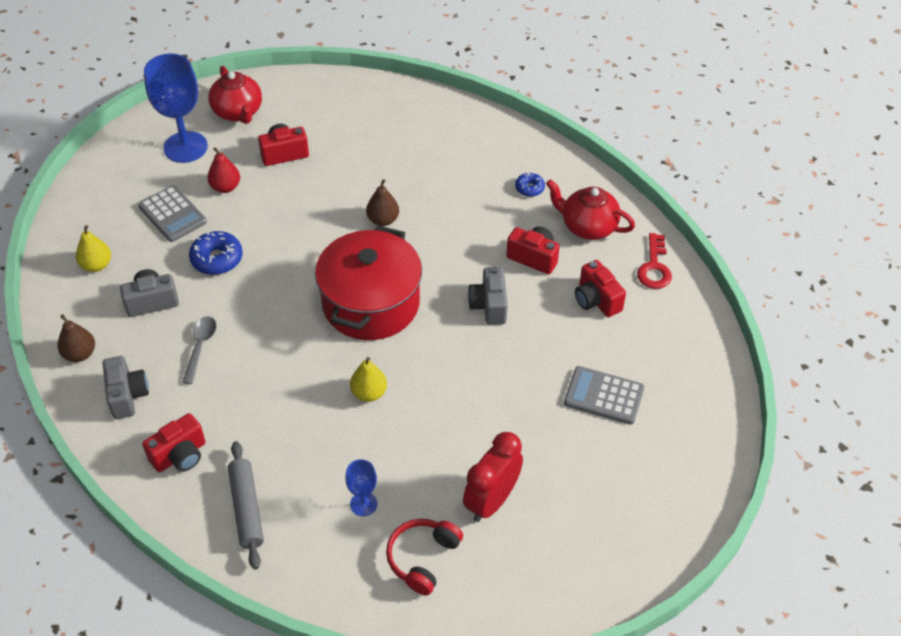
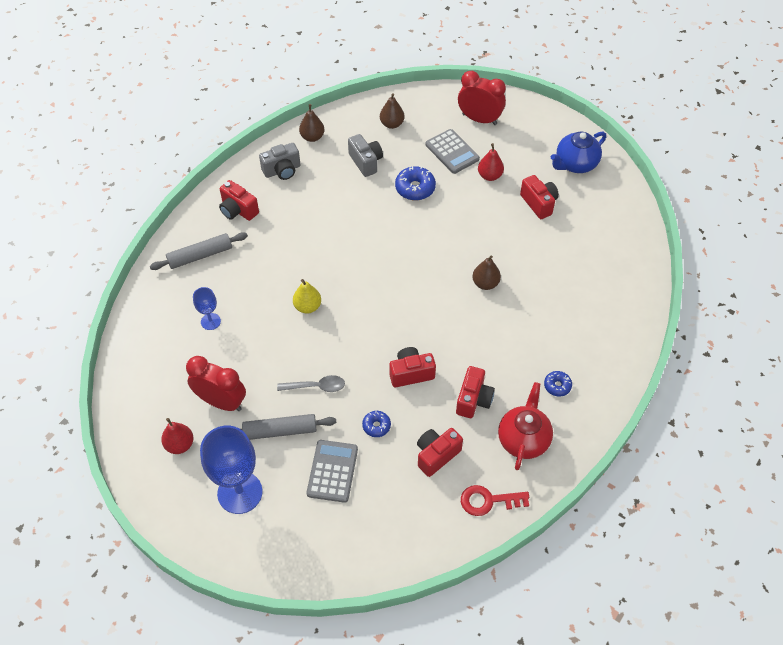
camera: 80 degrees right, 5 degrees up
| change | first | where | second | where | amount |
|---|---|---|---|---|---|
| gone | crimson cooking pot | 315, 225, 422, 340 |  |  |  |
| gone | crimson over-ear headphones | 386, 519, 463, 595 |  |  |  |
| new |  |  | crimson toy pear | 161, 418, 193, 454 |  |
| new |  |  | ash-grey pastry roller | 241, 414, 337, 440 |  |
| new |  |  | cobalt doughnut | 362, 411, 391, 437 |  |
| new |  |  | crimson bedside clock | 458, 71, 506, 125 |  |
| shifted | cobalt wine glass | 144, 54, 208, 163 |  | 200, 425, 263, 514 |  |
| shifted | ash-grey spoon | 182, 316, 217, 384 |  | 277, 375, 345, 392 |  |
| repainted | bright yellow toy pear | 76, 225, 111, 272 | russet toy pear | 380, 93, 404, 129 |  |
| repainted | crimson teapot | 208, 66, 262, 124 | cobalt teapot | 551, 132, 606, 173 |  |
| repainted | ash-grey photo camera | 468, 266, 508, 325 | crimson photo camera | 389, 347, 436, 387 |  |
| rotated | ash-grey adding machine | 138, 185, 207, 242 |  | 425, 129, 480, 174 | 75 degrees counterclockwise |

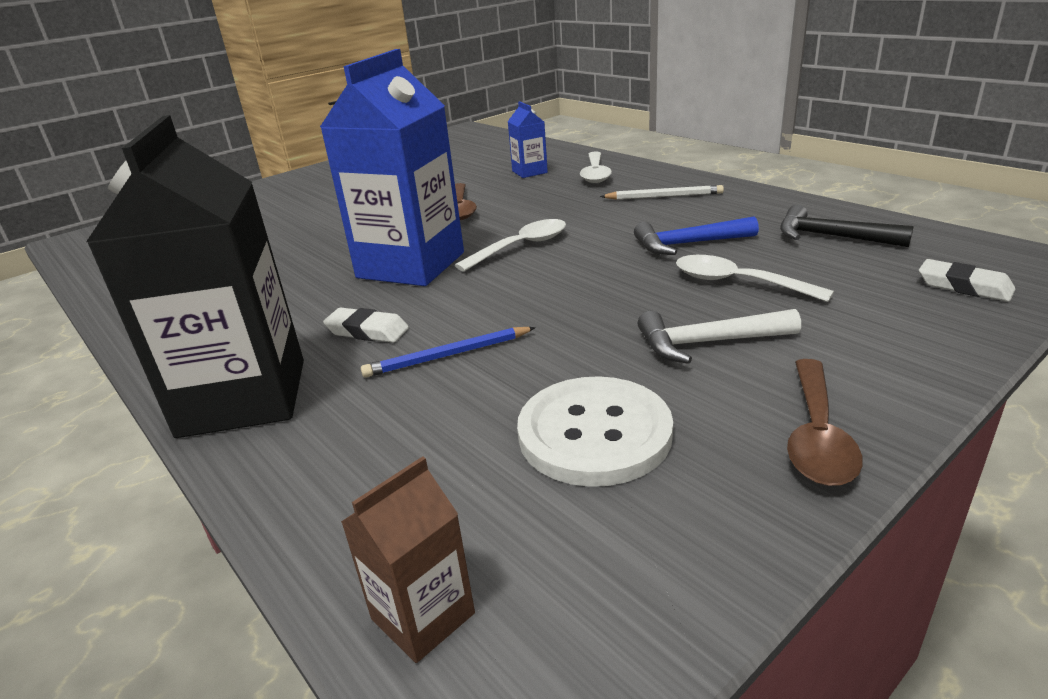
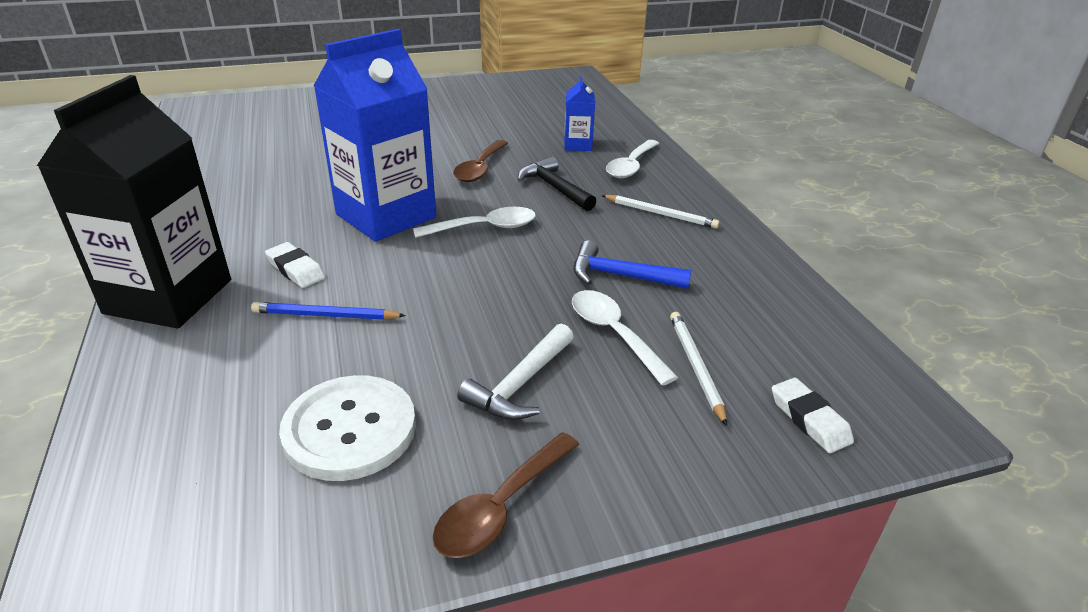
camera: 20 degrees right, 5 degrees up
| change | first | where | second | where | amount |
|---|---|---|---|---|---|
| gone | russet milk carton | 341, 456, 475, 663 |  |  |  |
| new |  |  | pure white pencil | 670, 312, 727, 426 |  |
| shifted | black carpenter's hammer | 780, 205, 914, 247 |  | 518, 156, 596, 211 |  |
| rotated | pure white carpenter's hammer | 638, 309, 801, 364 |  | 457, 324, 573, 420 | 75 degrees counterclockwise |

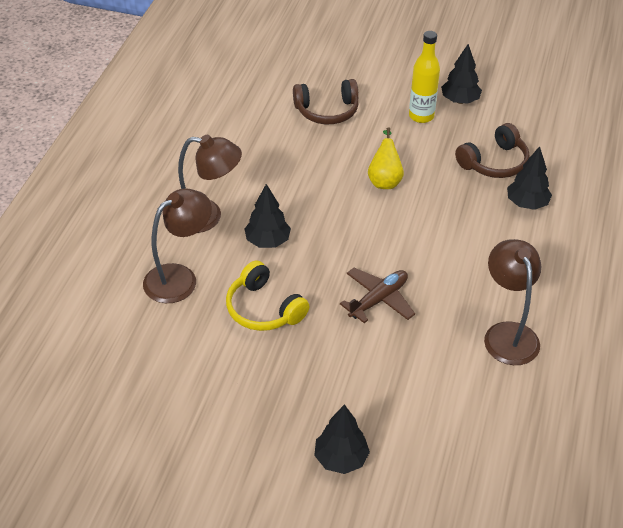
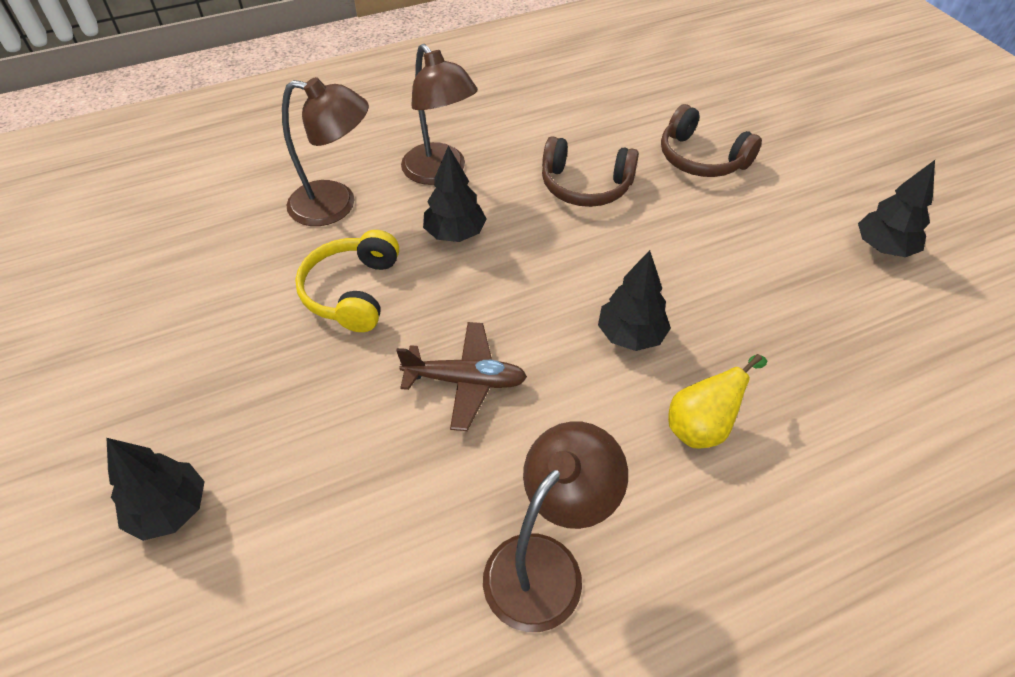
camera: 50 degrees right, 5 degrees up
| change | first | where | second | where | amount |
|---|---|---|---|---|---|
| gone | bright yellow bottle | 409, 31, 440, 123 |  |  |  |
| shifted | bright yellow toy pear | 368, 127, 404, 189 |  | 668, 354, 767, 449 |  |
| shifted | russet over-ear headphones | 455, 123, 529, 178 |  | 542, 136, 639, 207 |  |
| shifted | black tree | 507, 146, 552, 210 |  | 598, 250, 671, 351 |  |

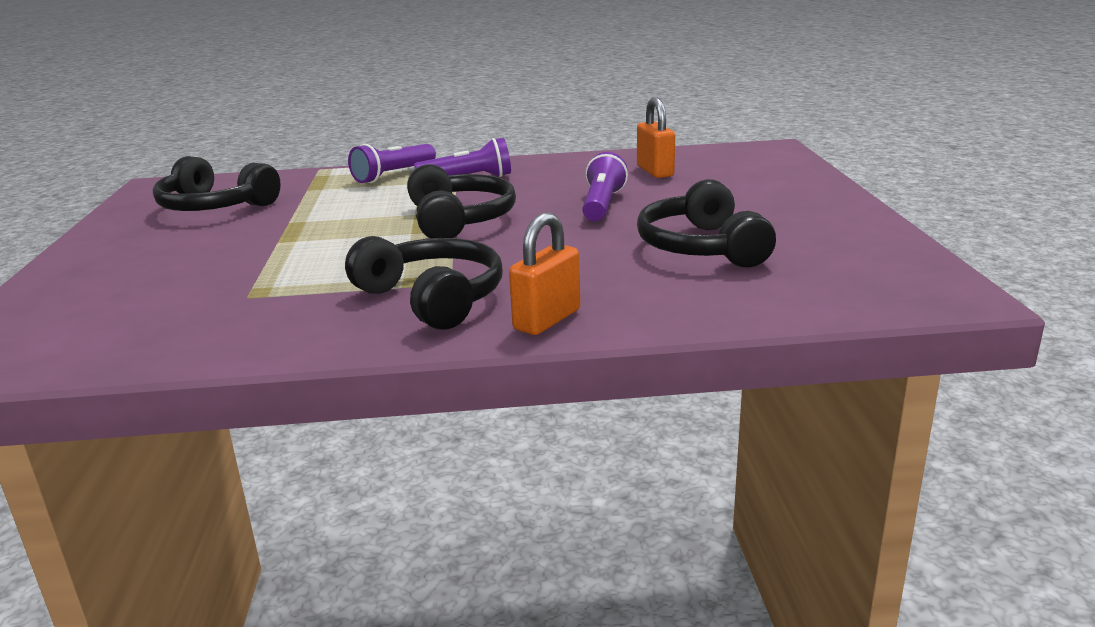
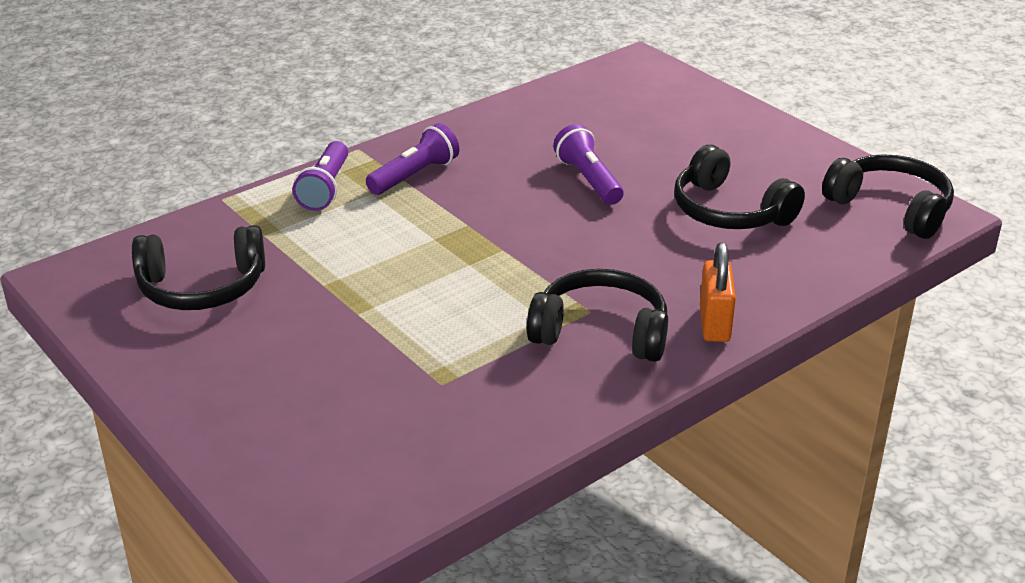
camera: 35 degrees left, 10 degrees up
| change | first | where | second | where | amount |
|---|---|---|---|---|---|
| gone | bright orange small lock | 637, 97, 675, 178 |  |  |  |
| shifted | black over-ear headphones | 407, 164, 516, 239 |  | 822, 154, 954, 239 |  |

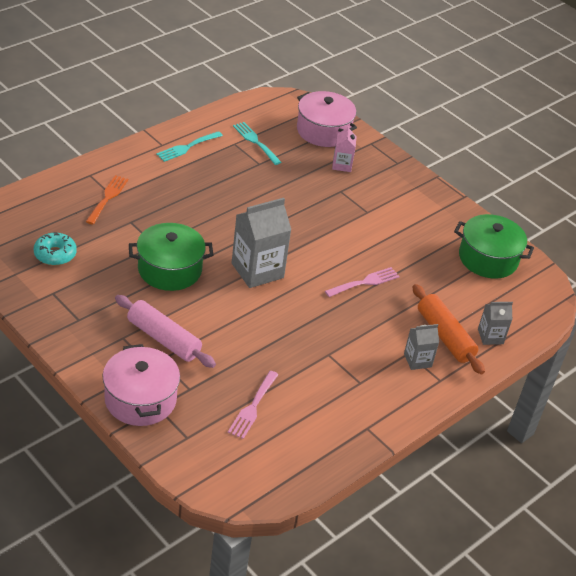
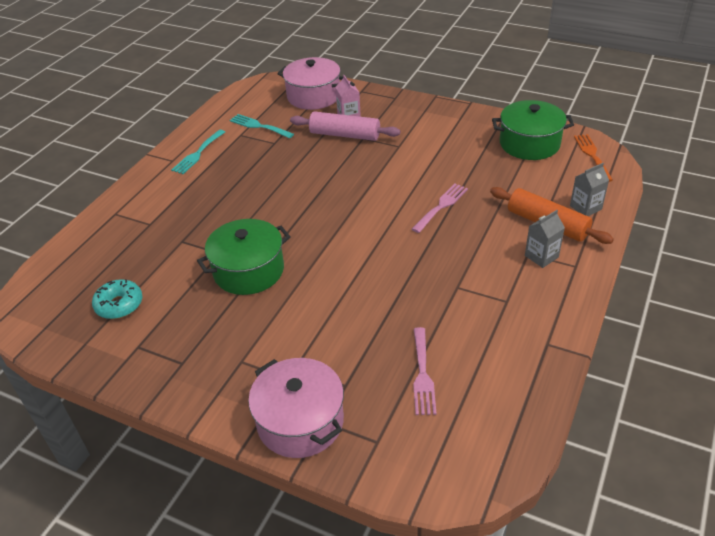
camera: 15 degrees left, 0 degrees up
| change | first | where | second | where | amount |
|---|---|---|---|---|---|
| gone | ash-grey milk carton | 232, 198, 291, 288 |  |  |  |
| shifted | bright orange dinner fork | 86, 175, 128, 225 |  | 574, 134, 613, 182 |  |
| shifted | rosy pastry roller | 115, 295, 216, 368 |  | 290, 111, 400, 141 |  |

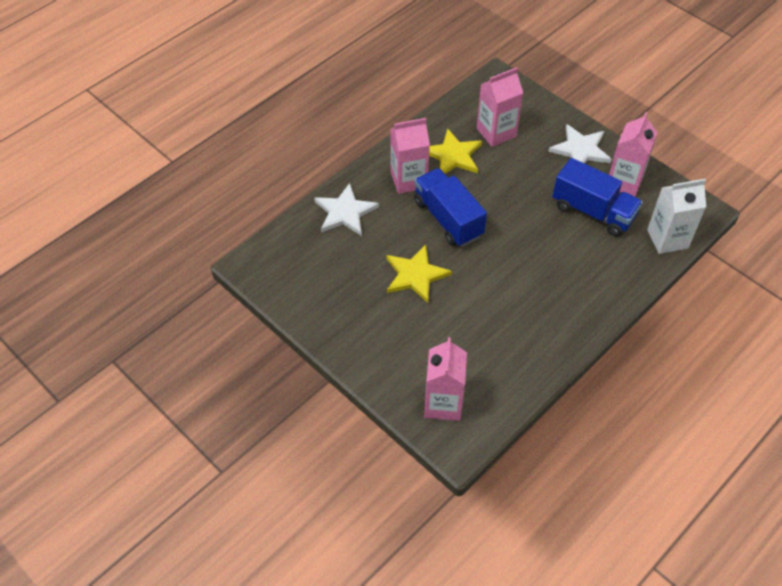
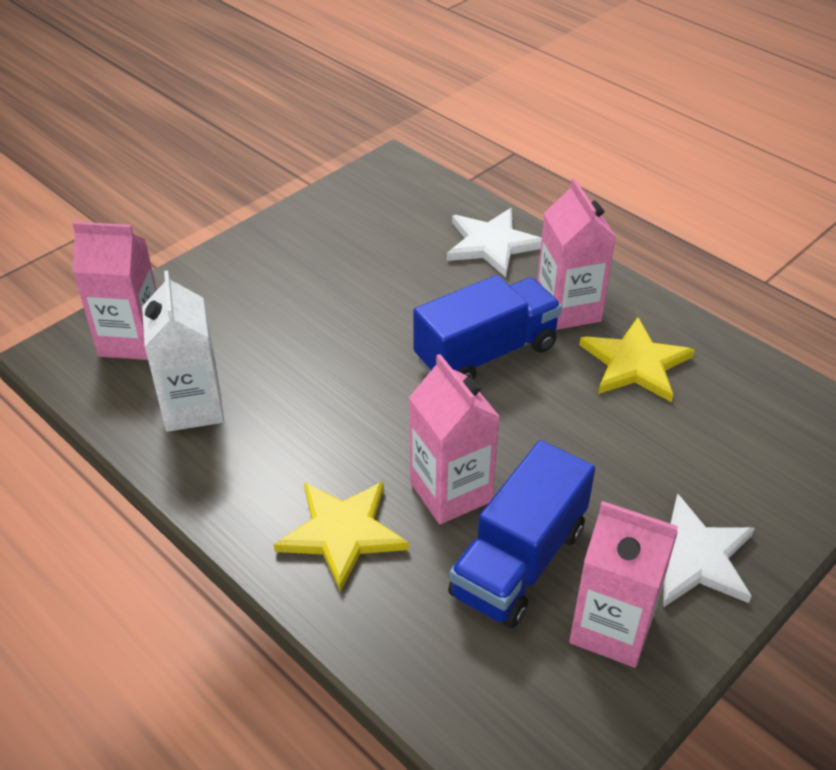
camera: 90 degrees right, 10 degrees down
| change | first | where | second | where | amount |
|---|---|---|---|---|---|
| shifted | bright yellow five-pointed star | 386, 245, 452, 303 |  | 274, 482, 409, 592 |  |
| shifted | rosy milk carton | 477, 67, 523, 147 |  | 409, 354, 500, 524 |  |
| shifted | pure white milk carton | 647, 179, 706, 254 |  | 142, 270, 224, 432 |  |

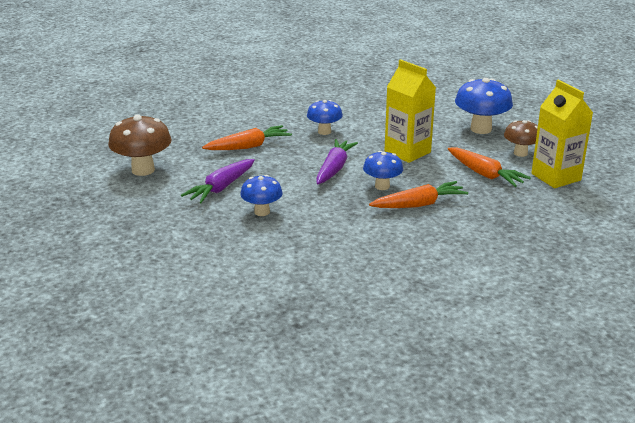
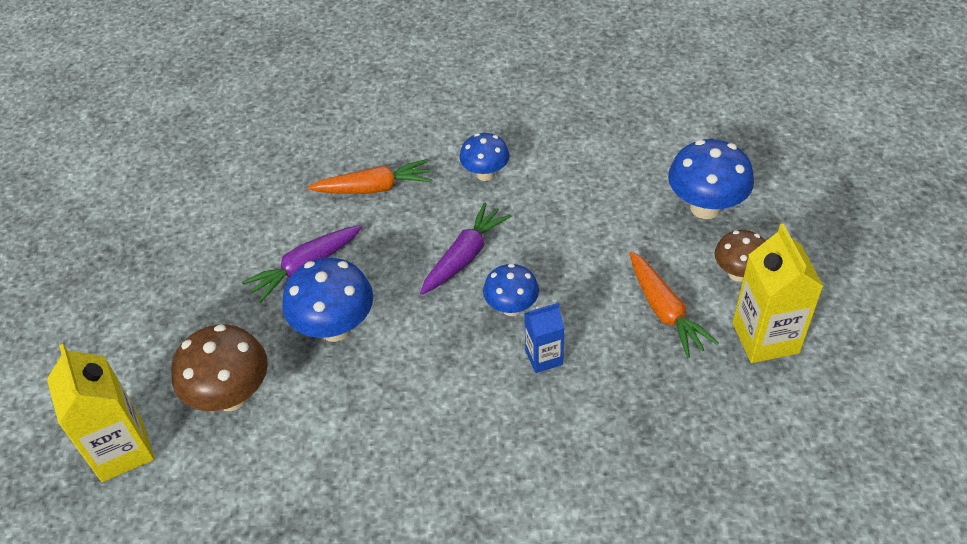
camera: 20 degrees right, 20 degrees up
| change | first | where | second | where | amount |
|---|---|---|---|---|---|
| shifted | russet fungus | 108, 114, 172, 176 |  | 171, 324, 268, 411 |  |
| shifted | bright yellow milk carton | 384, 59, 436, 163 |  | 47, 344, 155, 482 |  |
| swapped | bright orange carrot | 369, 181, 468, 208 | cobalt milk carton | 524, 302, 564, 373 |  |
| scaled | cobalt fungus | 240, 175, 283, 216 |  | 282, 258, 373, 342 | x1.59 |

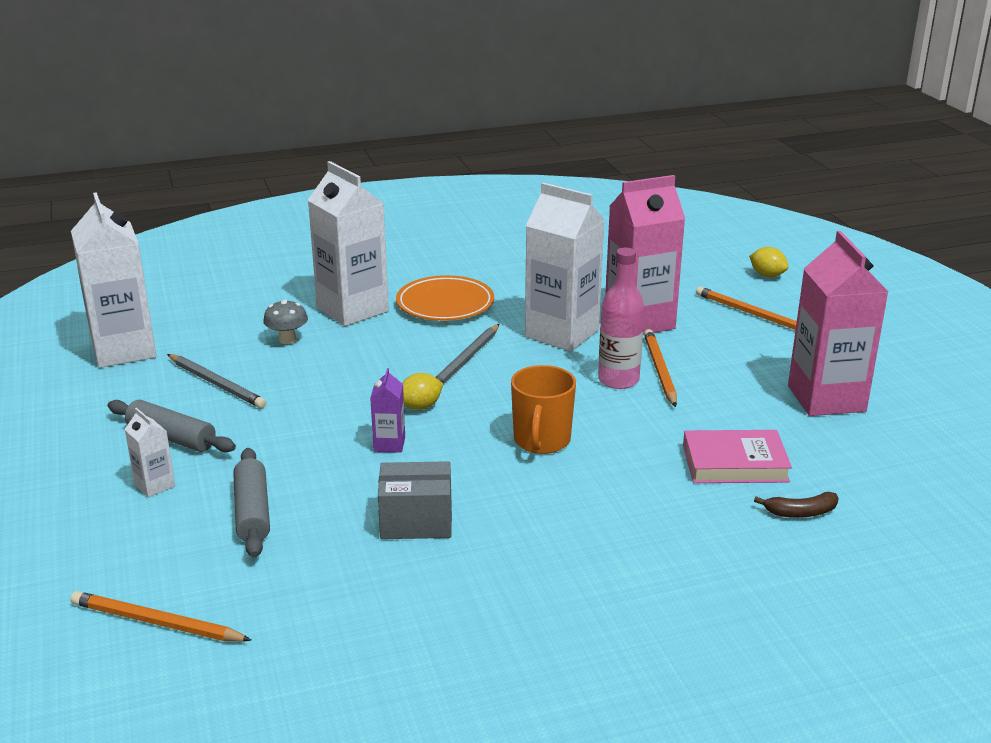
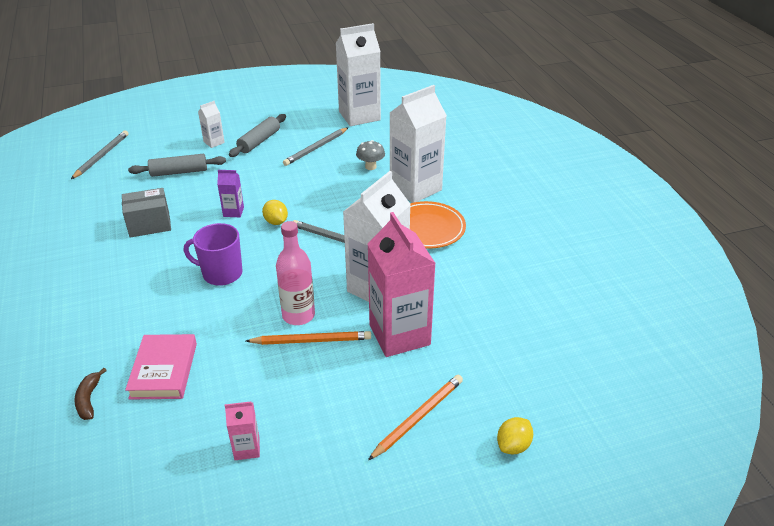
camera: 90 degrees right, 10 degrees up
| change | first | where | second | where | amount |
|---|---|---|---|---|---|
| repainted | bright orange pencil | 70, 591, 252, 641 | ash-grey pencil | 71, 130, 128, 179 |  |
| repainted | bright orange tea mug | 511, 365, 576, 454 | purple tea mug | 184, 223, 242, 286 |  |
| rotated | ash-grey box | 378, 461, 452, 539 |  | 122, 188, 171, 238 | 75 degrees clockwise |
| scaled | rosy milk carton | 788, 231, 889, 416 |  | 225, 402, 260, 460 | x0.45 |

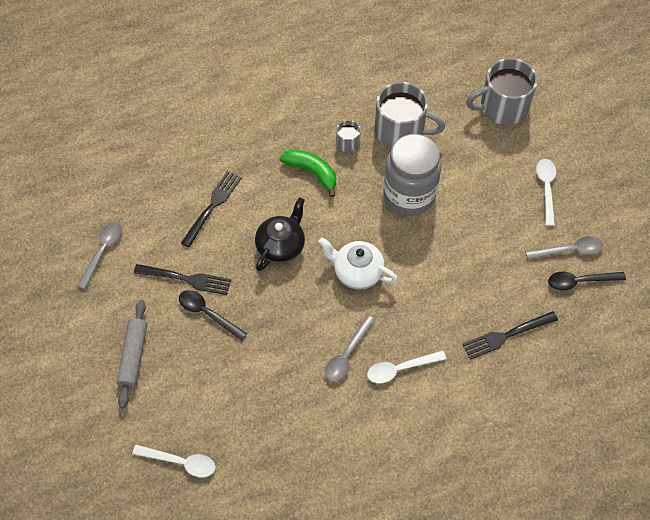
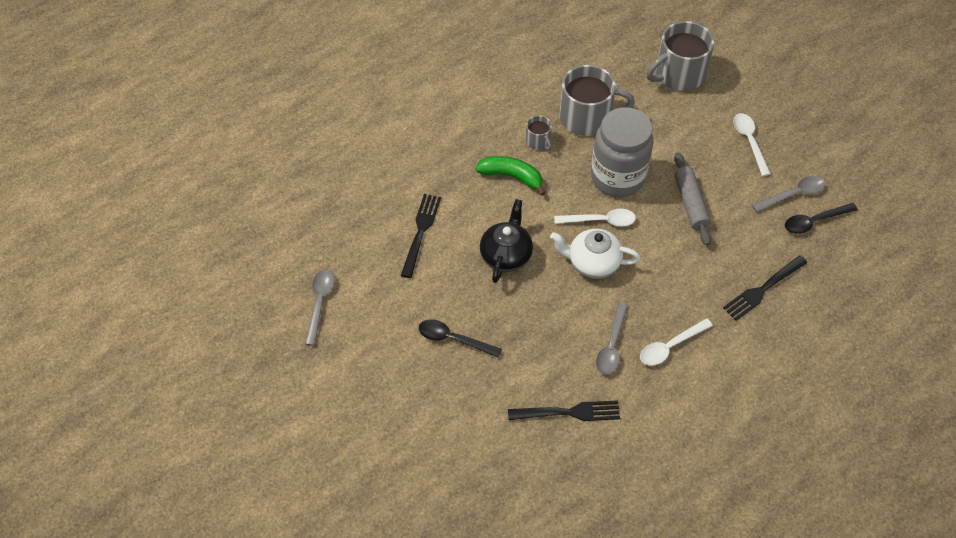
camera: 15 degrees left, 5 degrees down
| change | first | where | second | where | amount |
|---|---|---|---|---|---|
| shifted | ash-grey pastry roller | 116, 300, 147, 408 |  | 674, 153, 711, 246 |  |
| shifted | pure white spoon | 132, 445, 215, 478 |  | 554, 208, 636, 227 |  |
| shifted | black dinner fork | 134, 264, 231, 295 |  | 508, 400, 620, 421 |  |

